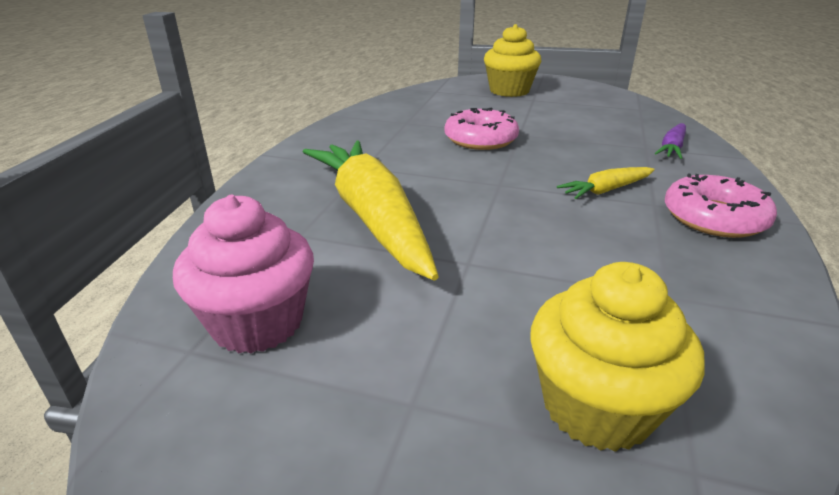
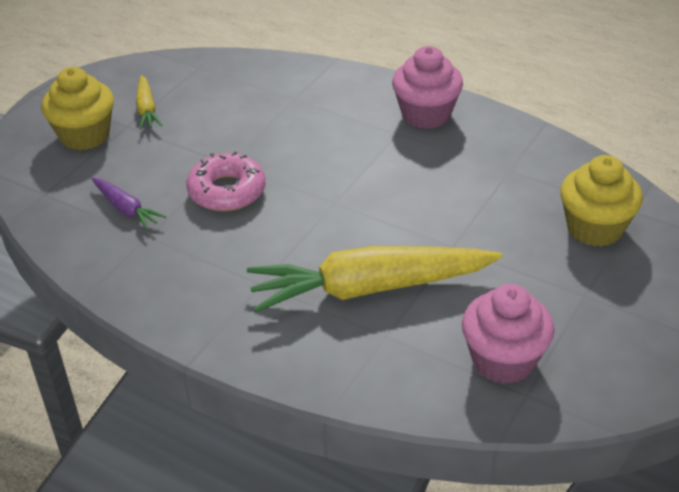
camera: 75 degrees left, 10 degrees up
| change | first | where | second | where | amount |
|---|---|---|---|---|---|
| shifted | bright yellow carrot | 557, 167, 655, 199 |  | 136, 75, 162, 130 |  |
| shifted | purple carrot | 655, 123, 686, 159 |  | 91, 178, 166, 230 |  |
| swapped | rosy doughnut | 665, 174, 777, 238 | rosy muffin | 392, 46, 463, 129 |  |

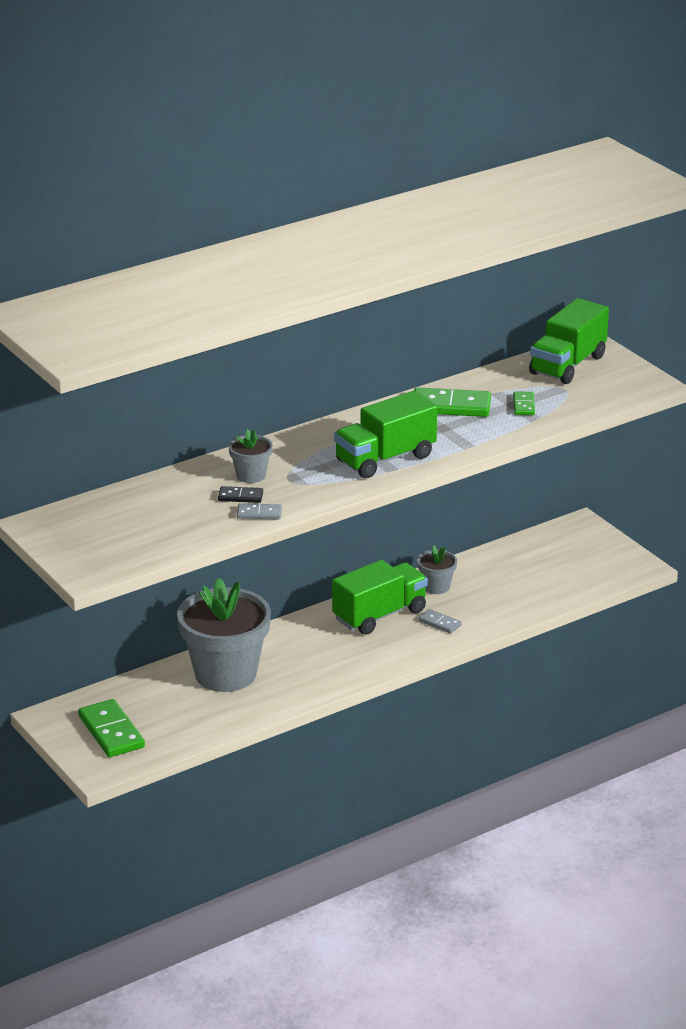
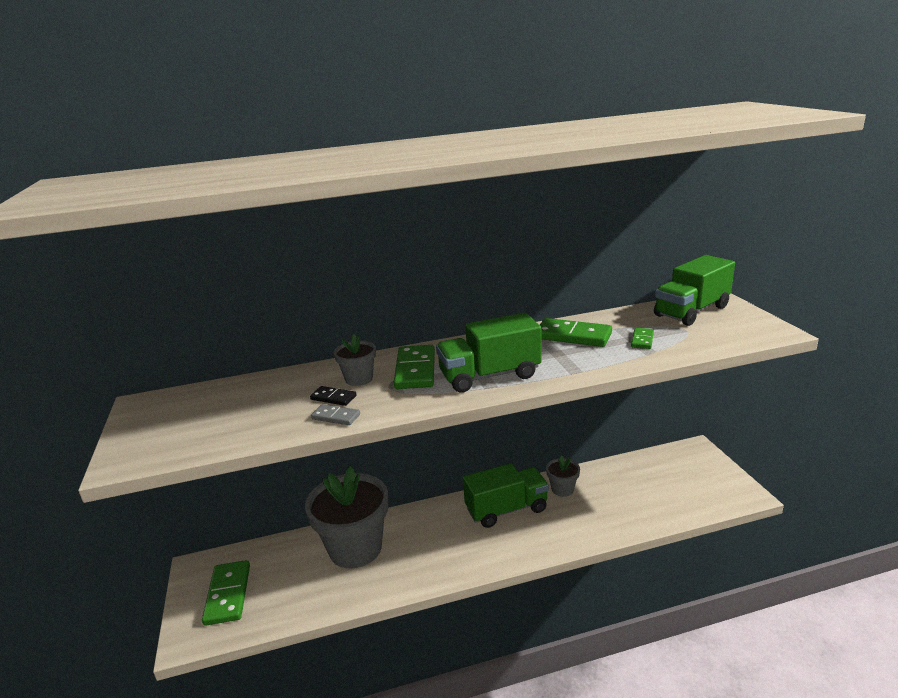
camera: 20 degrees right, 5 degrees down
| change | first | where | second | where | amount |
|---|---|---|---|---|---|
| gone | ash-grey domino | 418, 609, 462, 634 |  |  |  |
| new |  |  | leaf-green domino | 394, 345, 435, 389 |  |

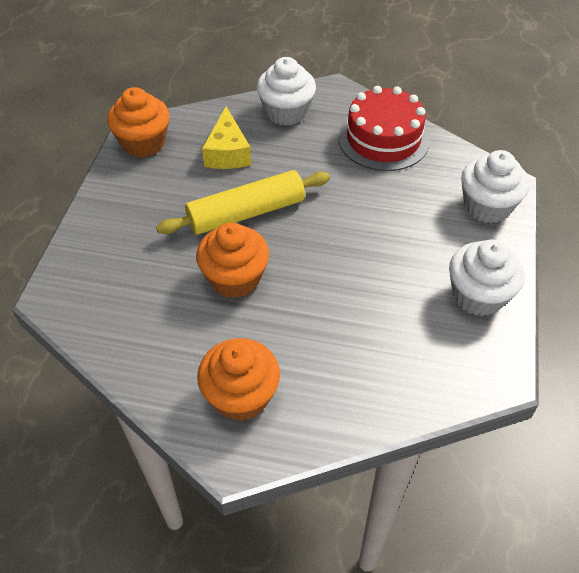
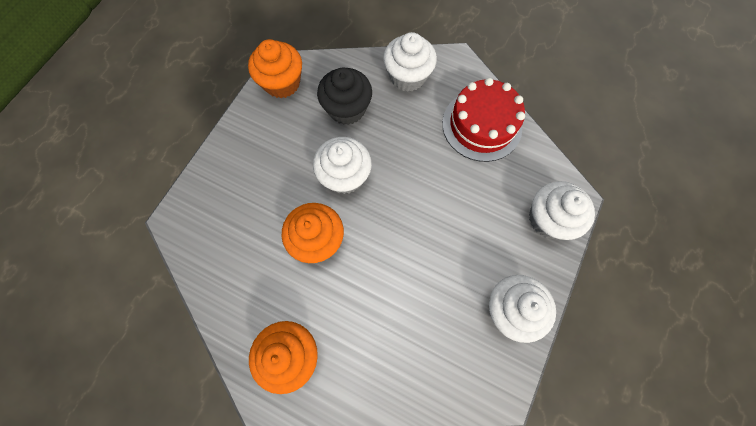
camera: 15 degrees right, 20 degrees up
| change | first | where | second | where | amount |
|---|---|---|---|---|---|
| swapped | bright yellow pastry roller | 156, 170, 330, 235 | pure white muffin | 313, 137, 372, 194 |  |
| swapped | bright yellow cheese | 202, 106, 251, 169 | black muffin | 317, 67, 372, 125 |  |

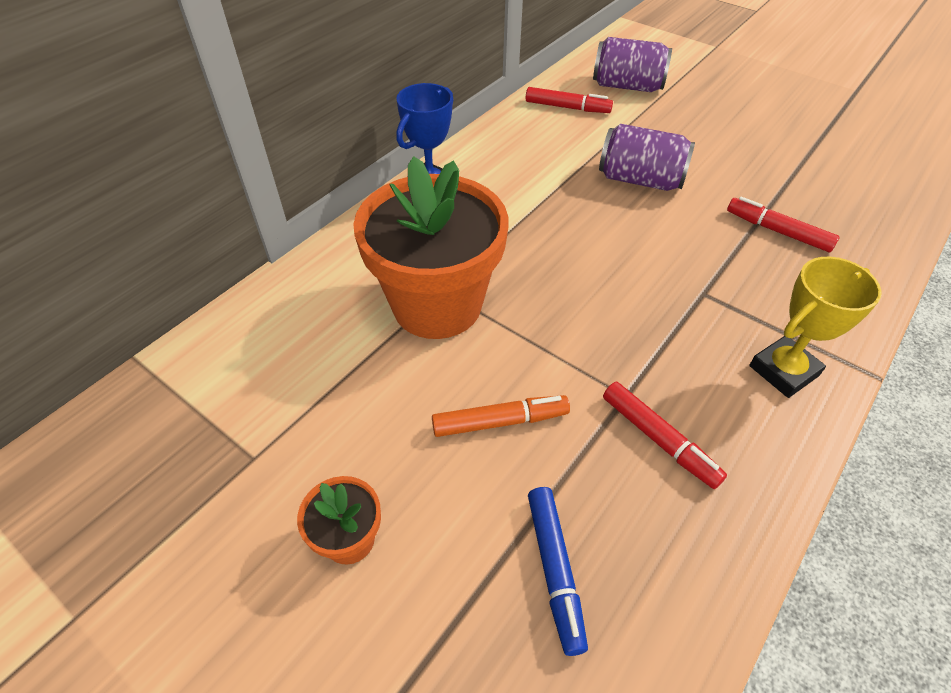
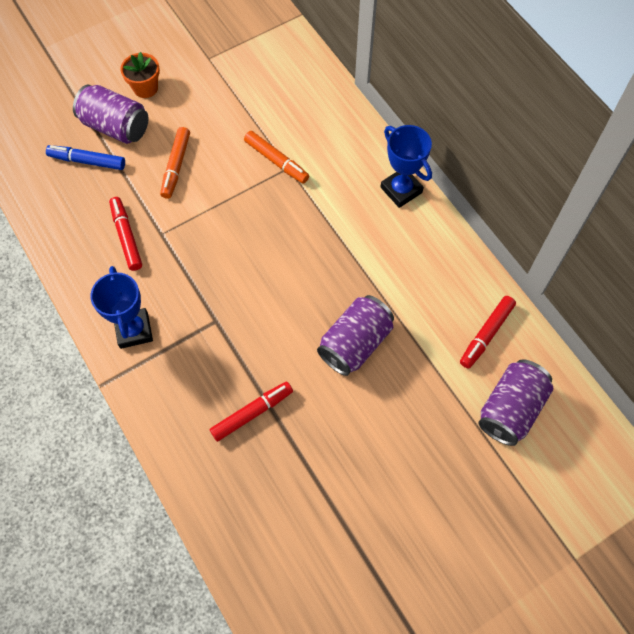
camera: 110 degrees right, 15 degrees up
| change | first | where | second | where | amount |
|---|---|---|---|---|---|
| new |  |  | purple tin | 73, 85, 149, 144 |  |
| swapped | bright orange flower pot | 353, 156, 508, 339 | bright orange marker | 244, 131, 309, 184 |  |
| repainted | bright yellow award cup | 749, 257, 881, 398 | cobalt award cup | 90, 266, 153, 349 |  |
| rotated | crimson marker | 603, 382, 727, 489 |  | 109, 197, 142, 271 | 90 degrees clockwise |

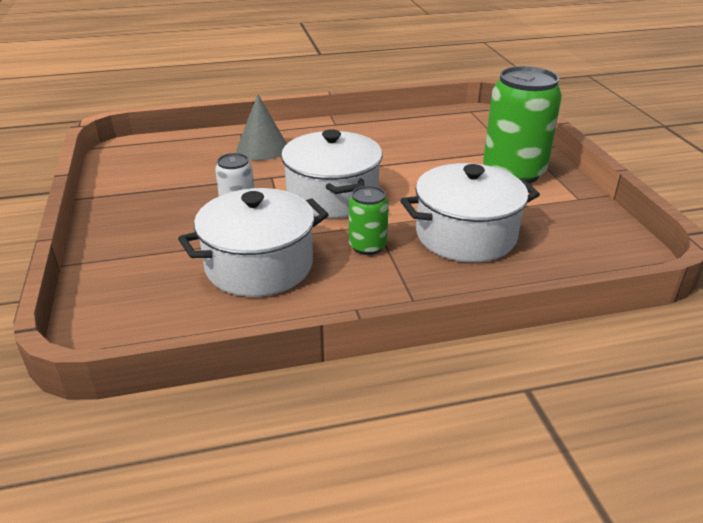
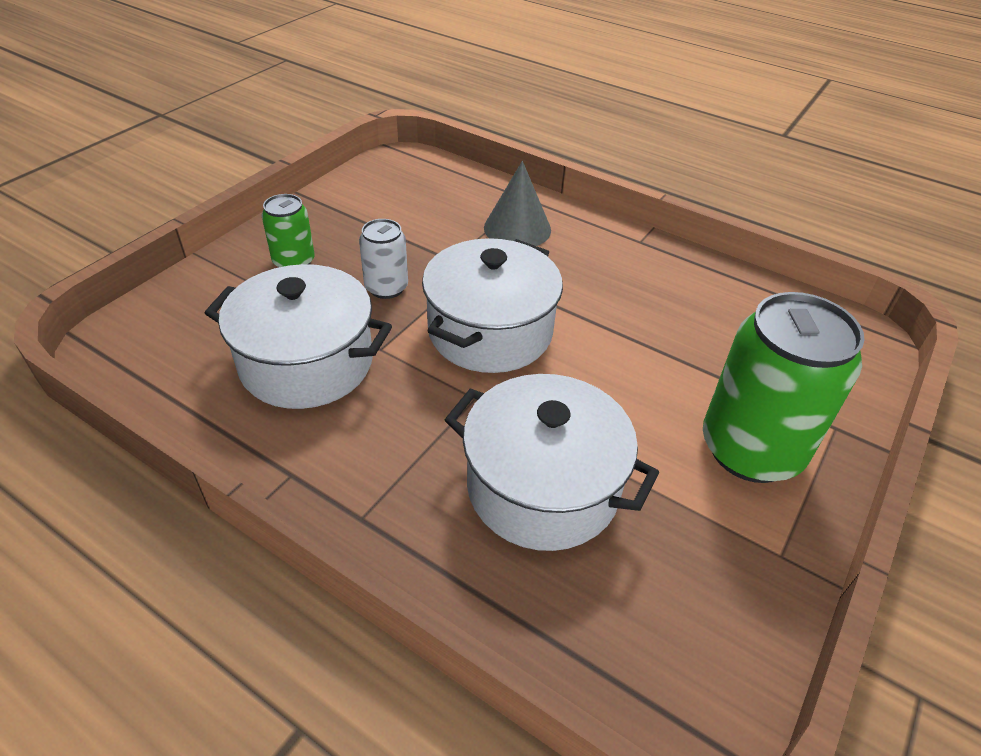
camera: 45 degrees right, 10 degrees up
| change | first | where | second | where | amount |
|---|---|---|---|---|---|
| shifted | leaf-green tin | 349, 186, 389, 255 |  | 262, 194, 315, 267 |  |

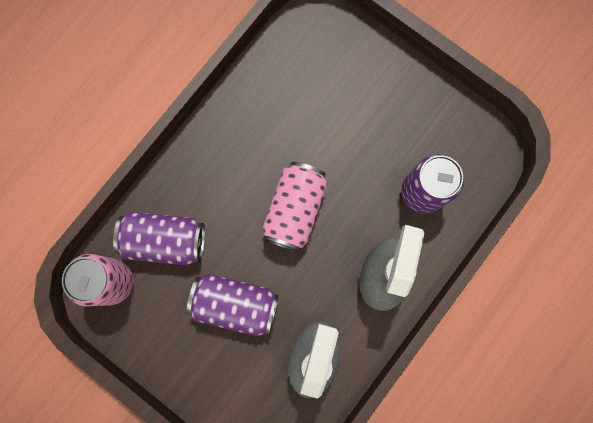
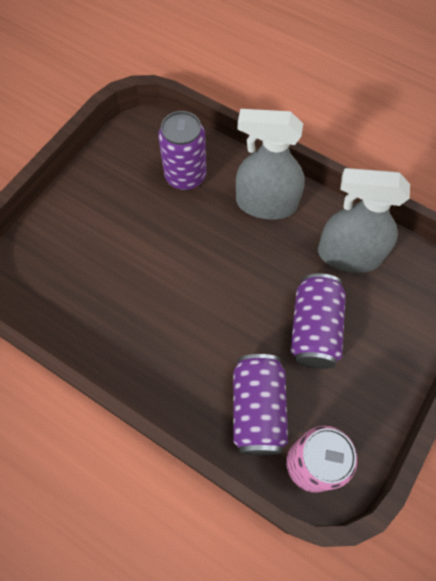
camera: 95 degrees left, 15 degrees down
| change | first | where | second | where | amount |
|---|---|---|---|---|---|
| gone | rosy tin | 263, 162, 328, 252 |  |  |  |

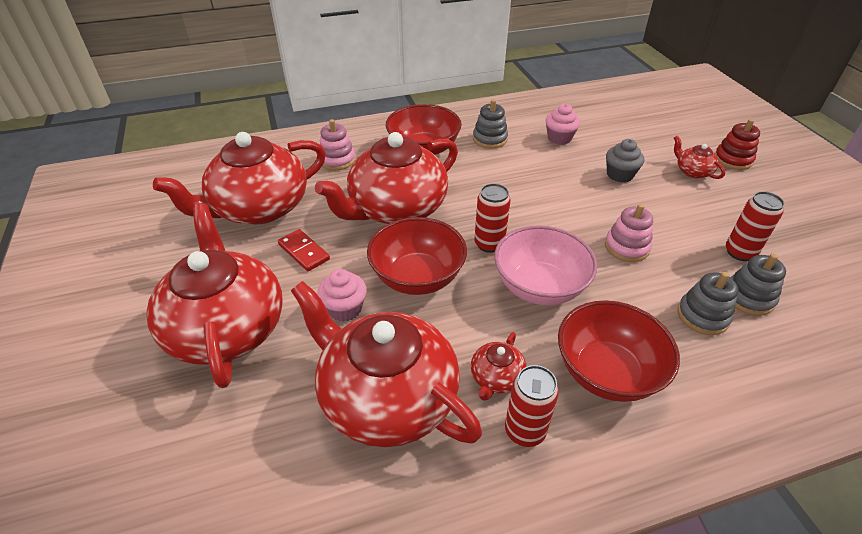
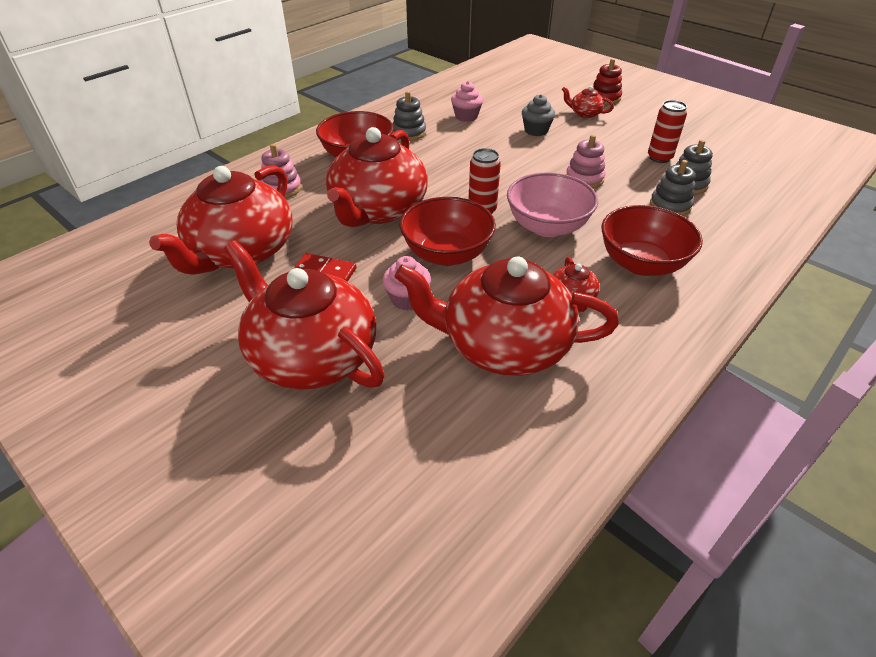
camera: 30 degrees left, 0 degrees up
| change | first | where | second | where | amount |
|---|---|---|---|---|---|
| gone | crimson tin | 505, 365, 559, 447 |  |  |  |

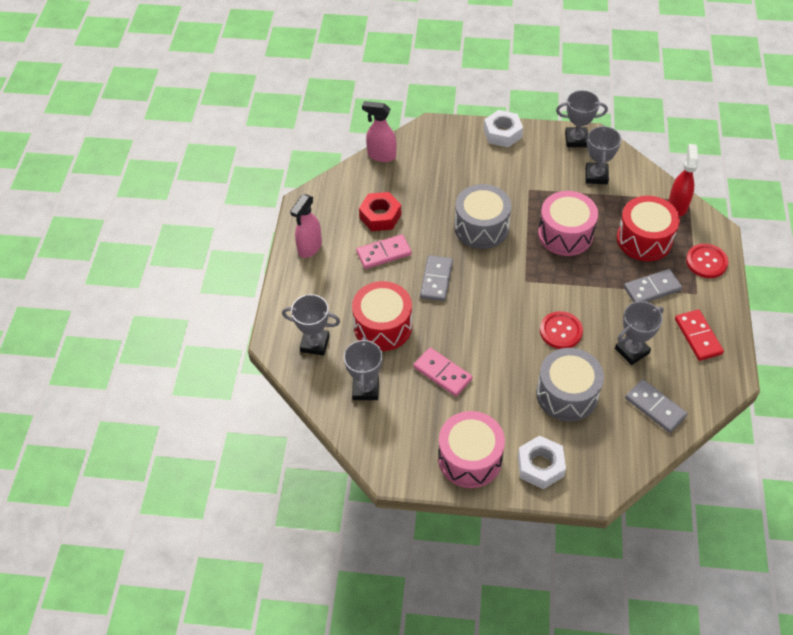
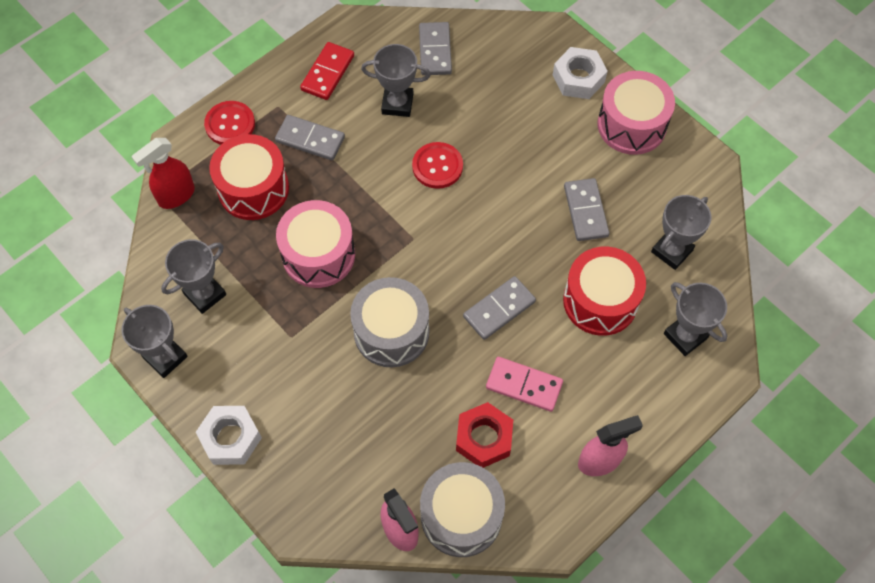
camera: 140 degrees left, 10 degrees up
| change | first | where | second | where | amount |
|---|---|---|---|---|---|
| shifted | ash-grey toy drum | 536, 348, 604, 422 |  | 420, 462, 505, 557 |  |
| repainted | rosy domino | 414, 348, 473, 396 | ash-grey domino | 564, 178, 609, 241 |  |

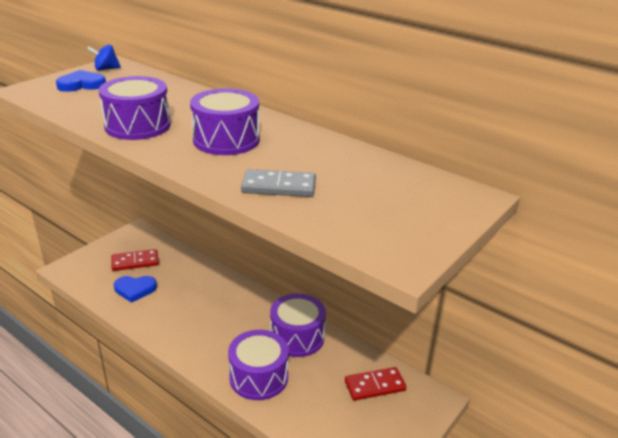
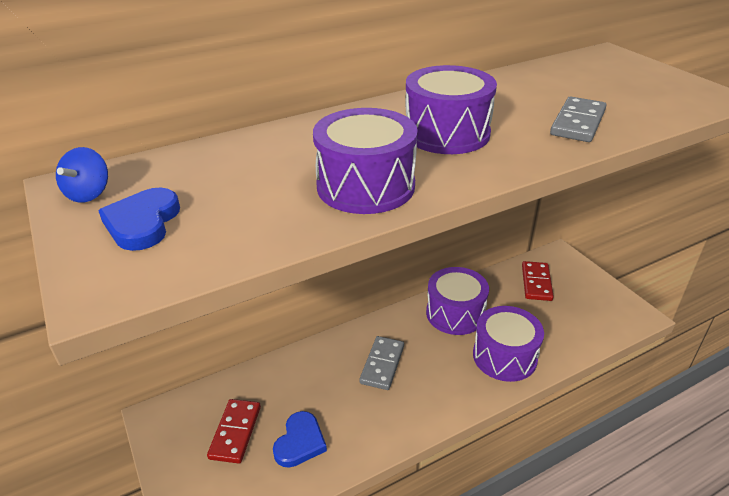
camera: 65 degrees left, 5 degrees up
| change | first | where | second | where | amount |
|---|---|---|---|---|---|
| new |  |  | ash-grey domino | 359, 336, 404, 390 |  |

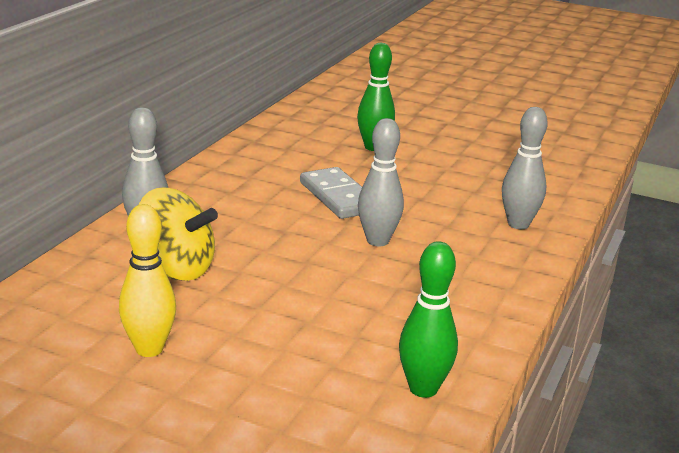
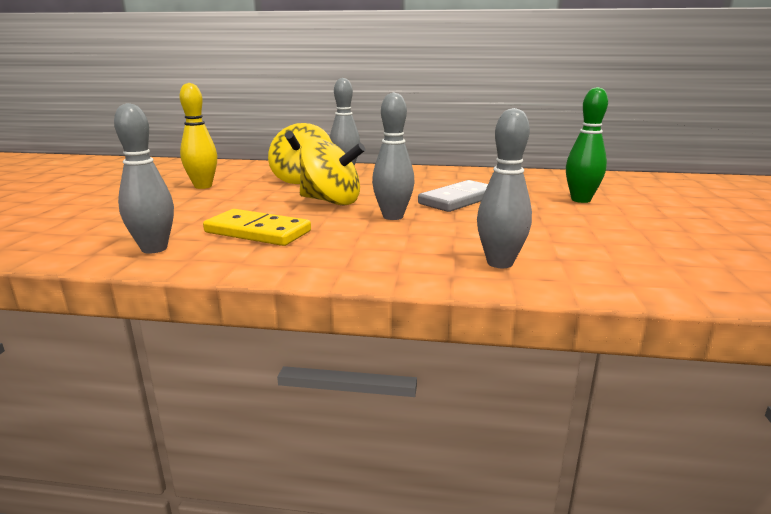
camera: 75 degrees right, 5 degrees down
| change | first | where | second | where | amount |
|---|---|---|---|---|---|
| new |  |  | bright yellow domino | 203, 209, 311, 246 |  |
| new |  |  | bright yellow whirligig | 300, 137, 365, 205 |  |
| repainted | leaf-green bowling pin | 399, 241, 458, 398 | ash-grey bowling pin | 114, 103, 174, 254 |  |

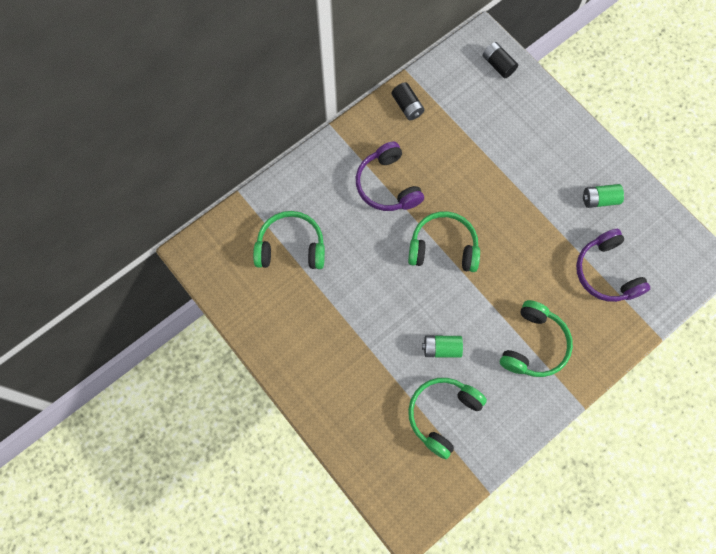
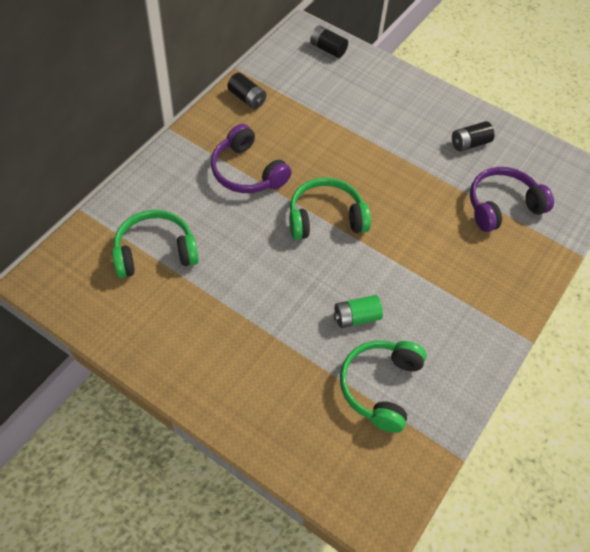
camera: 20 degrees left, 15 degrees down
| change | first | where | second | where | amount |
|---|---|---|---|---|---|
| gone | leaf-green over-ear headphones | 500, 300, 573, 377 |  |  |  |
| repainted | leaf-green power cell | 583, 184, 624, 208 | black power cell | 452, 121, 494, 151 |  |
| rotated | purple over-ear headphones | 576, 229, 650, 302 |  | 470, 167, 554, 232 | 105 degrees clockwise |

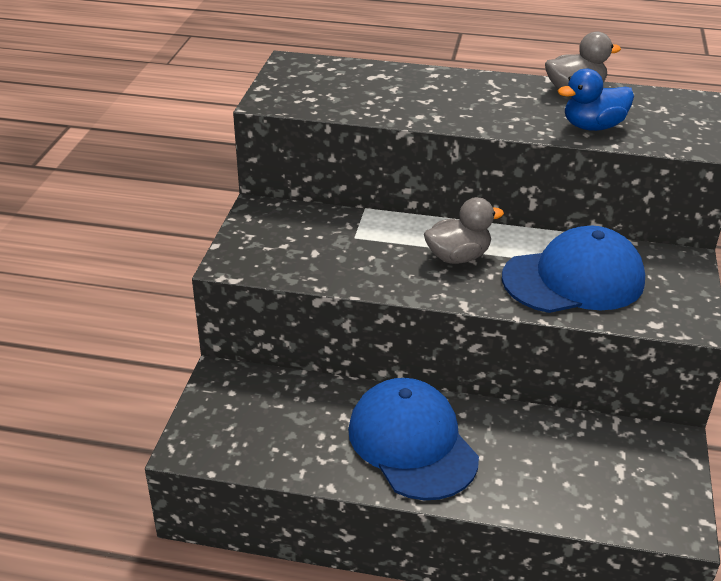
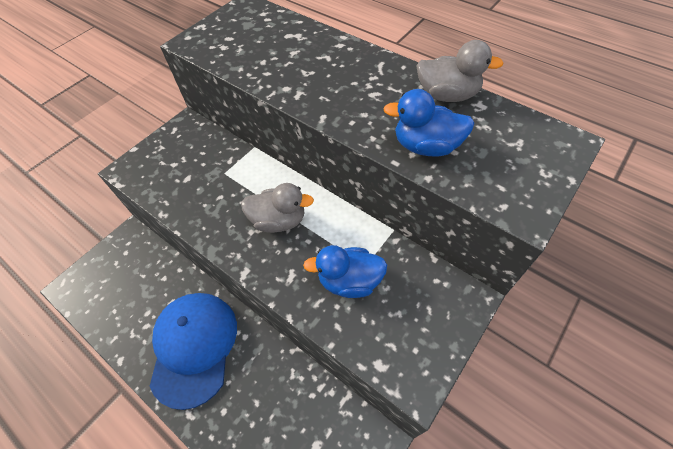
camera: 30 degrees right, 20 degrees up
| change | first | where | second | where | amount |
|---|---|---|---|---|---|
| swapped | cobalt cap | 502, 226, 645, 313 | cobalt duck | 303, 245, 387, 298 |  |

